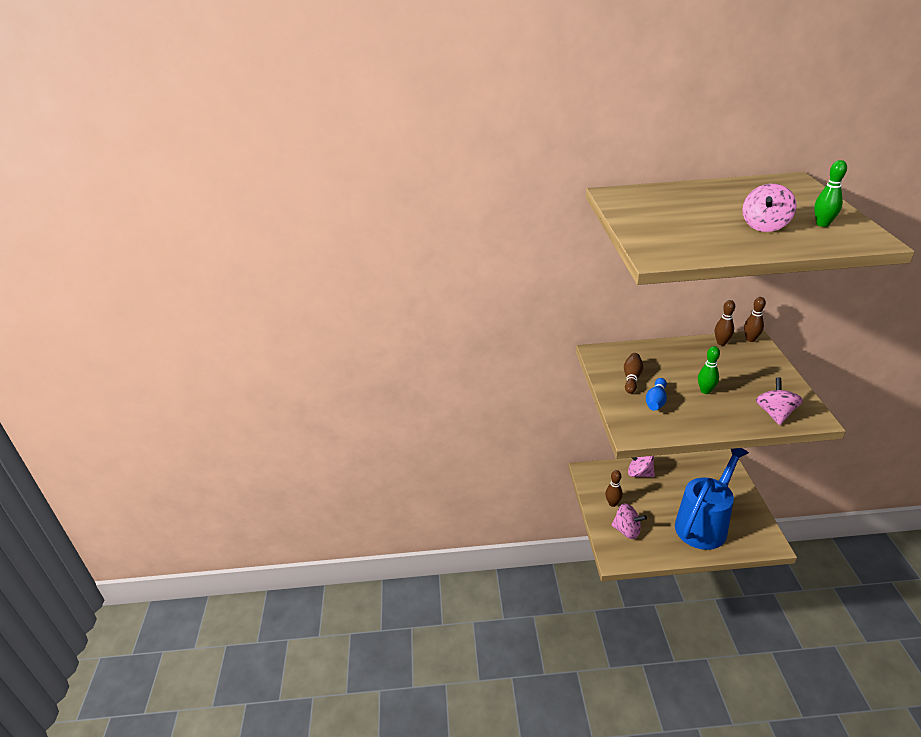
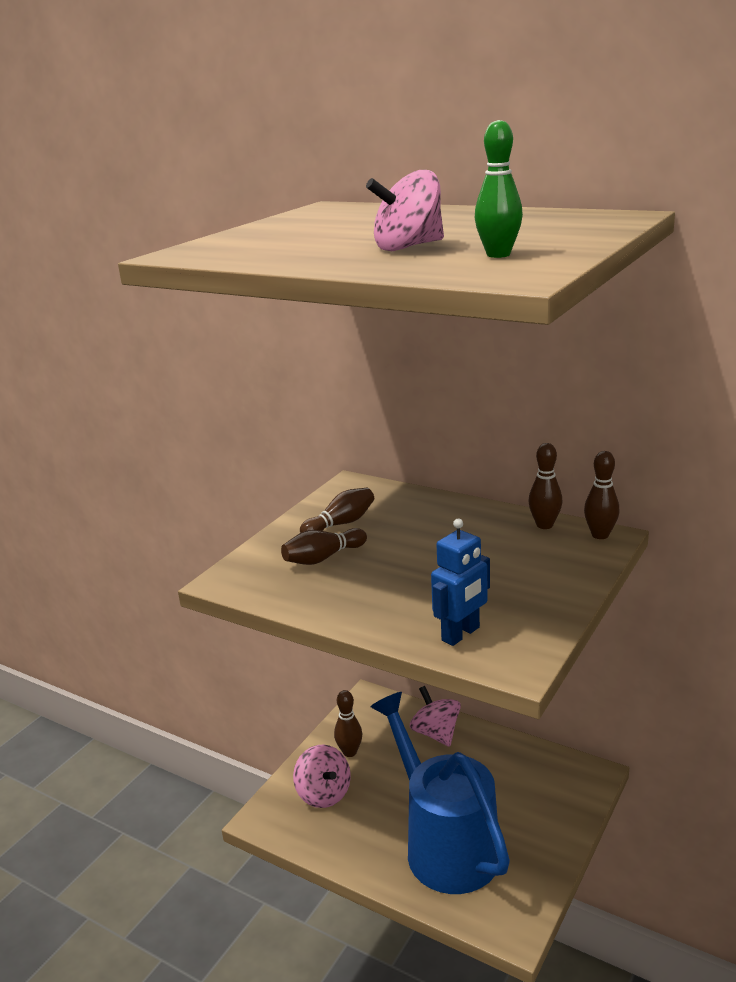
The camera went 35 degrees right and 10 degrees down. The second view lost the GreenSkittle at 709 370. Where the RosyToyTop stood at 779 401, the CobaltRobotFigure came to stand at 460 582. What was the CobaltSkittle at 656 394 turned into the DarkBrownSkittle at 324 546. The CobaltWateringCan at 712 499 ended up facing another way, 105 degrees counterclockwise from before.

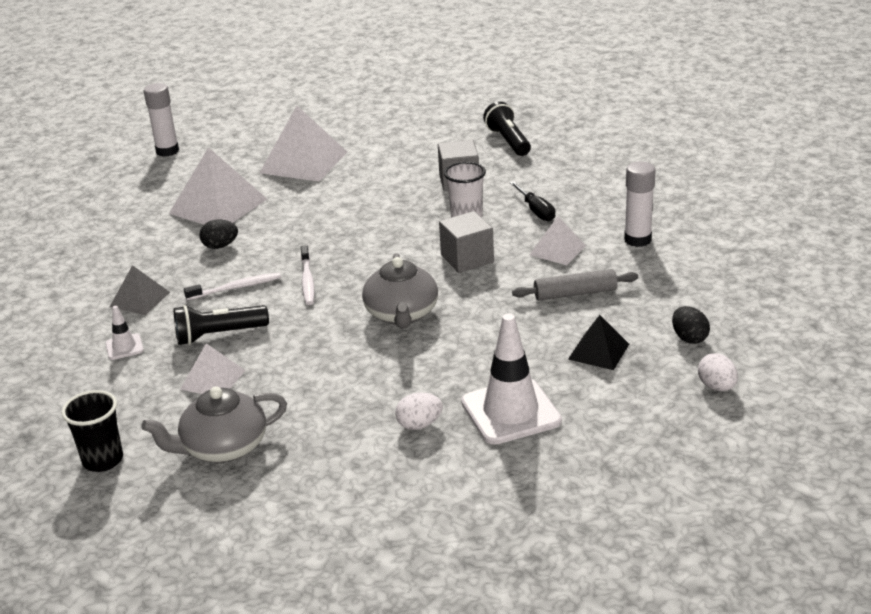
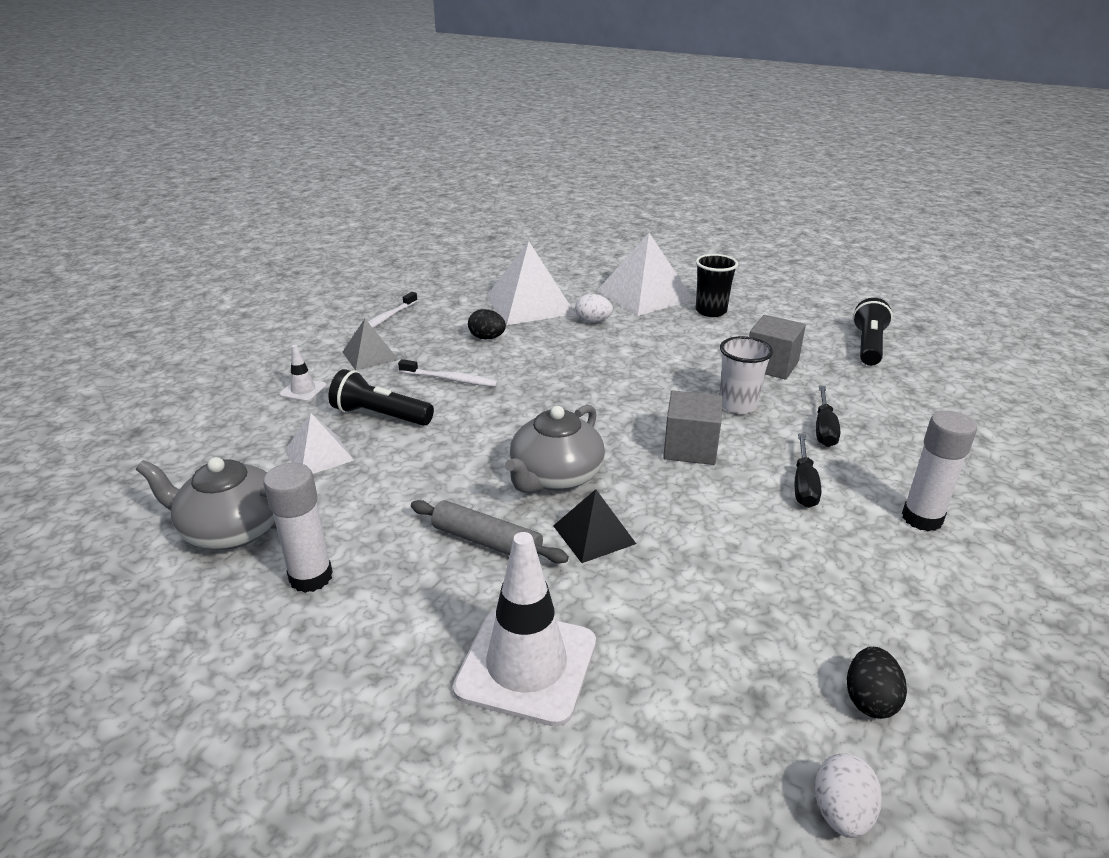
The camera went 35 degrees right and 0 degrees up. The PureWhiteGlue ended up elsewhere, having gone from 161 120 to 298 528. Where the PureWhitePyramid stood at 558 240, the EbonyScrewdriver came to stand at 808 471. The PureWhiteToothbrush ended up elsewhere, having gone from 308 275 to 386 313. The GrayPastryRoller ended up elsewhere, having gone from 575 285 to 490 531. The EbonyPyramid ended up elsewhere, having gone from 598 342 to 594 526. The EbonyCup ended up elsewhere, having gone from 92 431 to 717 285. The PureWhiteEggShape ended up elsewhere, having gone from 419 411 to 594 308.

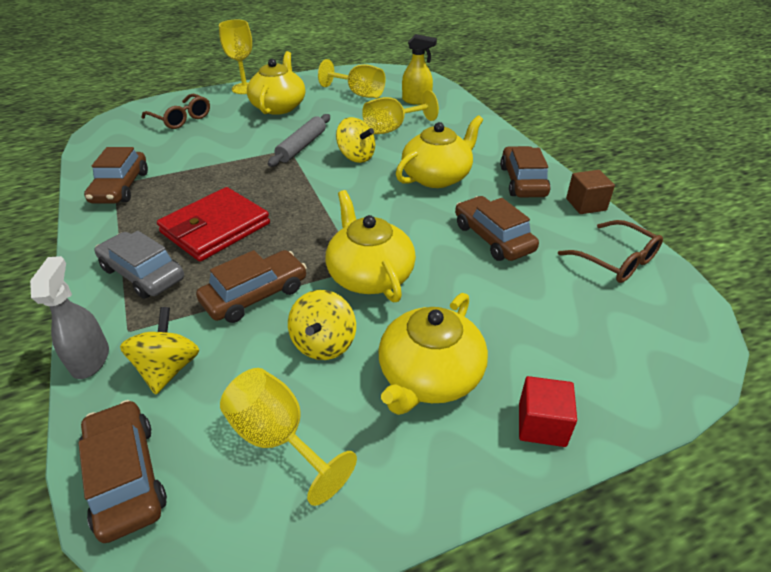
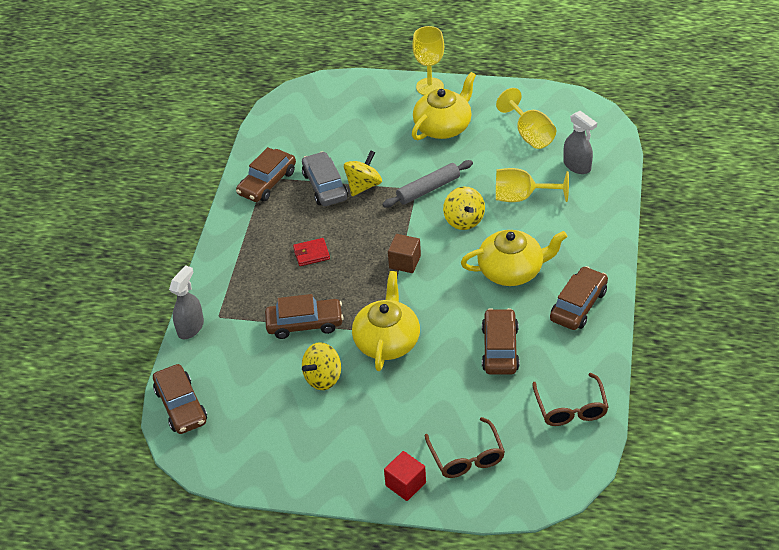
The camera went 35 degrees right and 5 degrees up. What was the YellowSprayCleaner at 419 69 turned into the GraySprayCleaner at 580 142. The DarkBrownSpectacles ended up elsewhere, having gone from 175 111 to 465 447. The DarkBrownCube ended up elsewhere, having gone from 590 192 to 404 253. The size of the CrimsonCardWallet at 213 224 changed by a factor of 0.47. The GrayAutomobile ended up elsewhere, having gone from 139 265 to 325 178. The second view lost the YellowChinaTeapot at 433 354. The YellowToyTop ended up elsewhere, having gone from 160 351 to 363 173. The second view lost the YellowChalice at 288 437. The DarkBrownAutomobile at 122 471 ended up facing another way, 150 degrees clockwise from before.

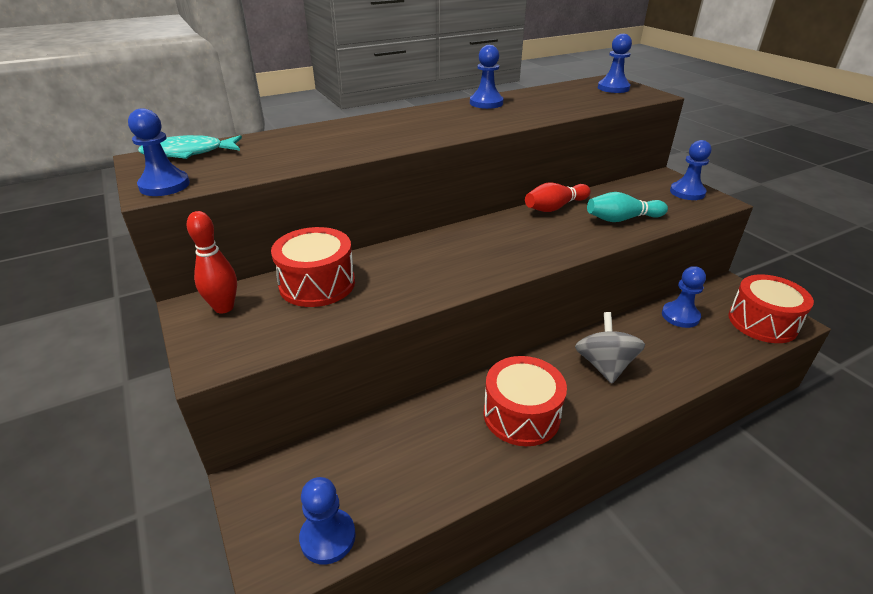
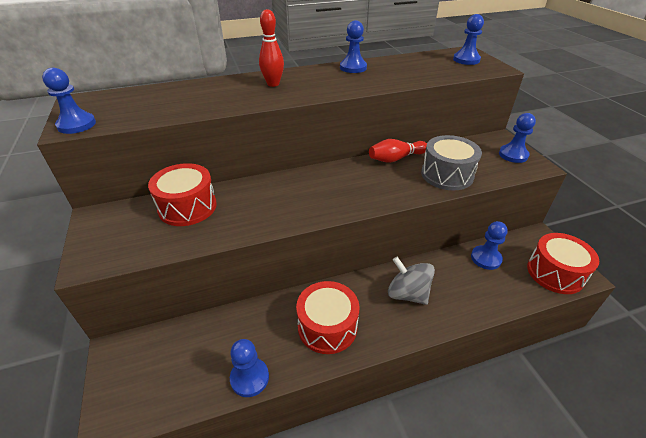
The camera went 10 degrees right and 5 degrees up. The second view lost the TurquoiseToyFish at 190 147. Where the TurquoiseSkittle stood at 627 207, the GraySnareDrum came to stand at 451 162. The CrimsonSkittle ended up elsewhere, having gone from 211 262 to 271 48. The GrayToyTop at 610 348 ended up facing another way, 60 degrees counterclockwise from before. The CobaltChessPawn ended up elsewhere, having gone from 327 521 to 249 368.

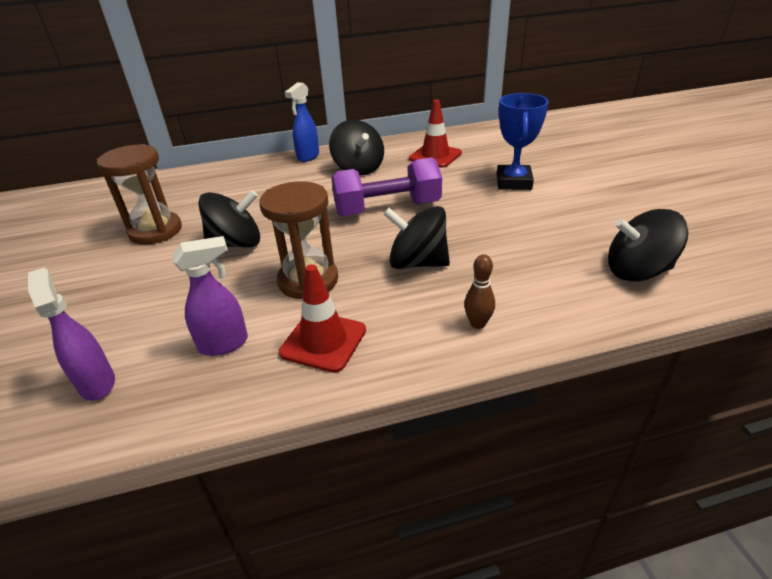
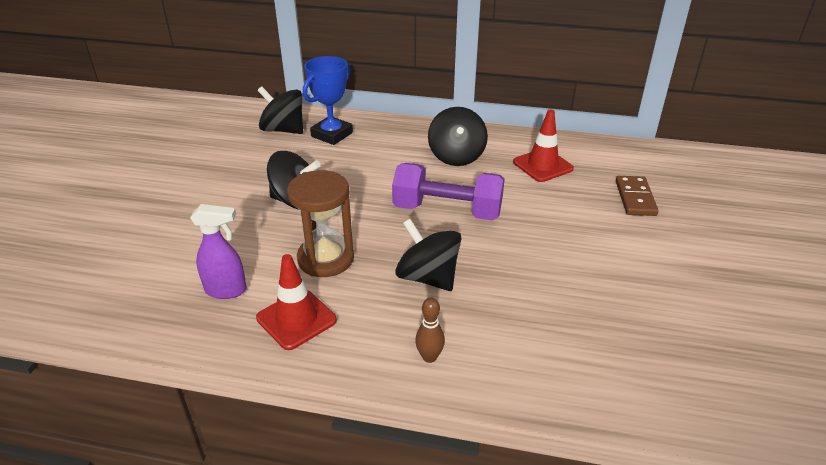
The camera went 25 degrees right and 0 degrees up. The second view lost the CobaltSprayCleaner at 302 122. The CobaltTrophy ended up elsewhere, having gone from 523 141 to 328 100. The second view lost the DarkBrownHourglass at 139 194. The EbonyToyTop ended up elsewhere, having gone from 648 245 to 280 110. The second view lost the RoyalPurpleSprayCleaner at 71 334. The second view gained the DarkBrownDominoPiece at 637 196.

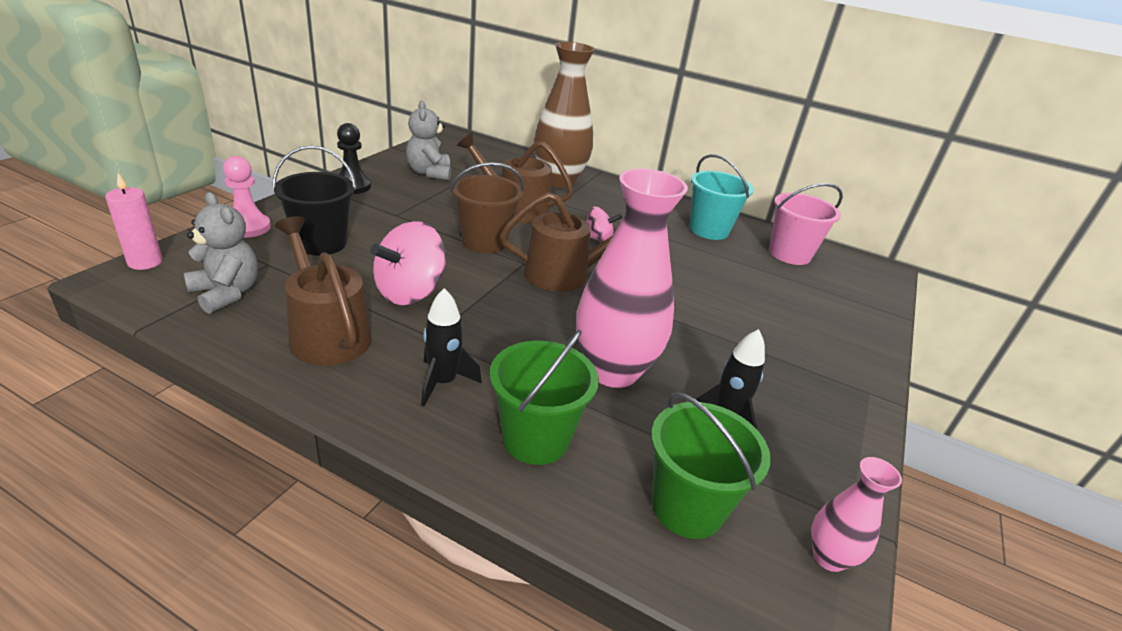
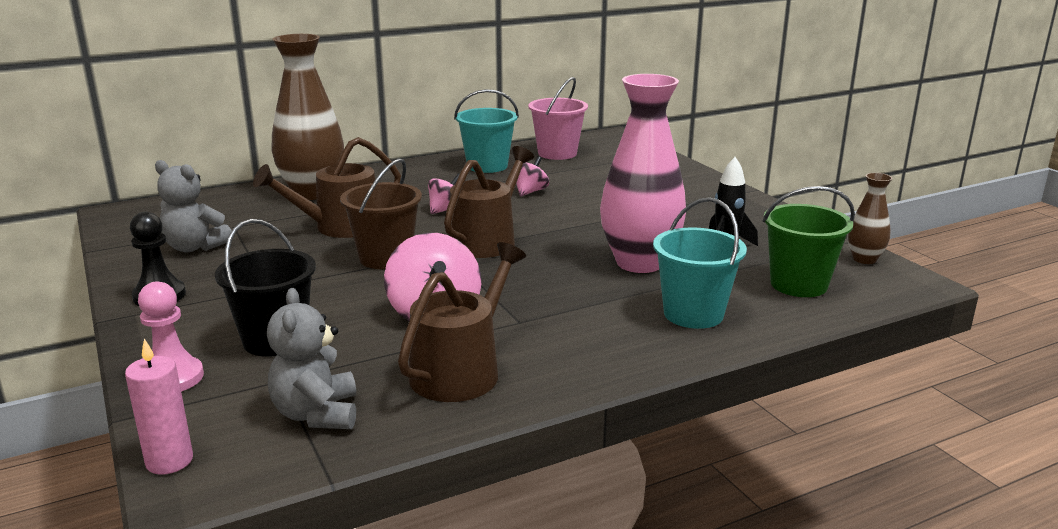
The camera went 50 degrees left and 10 degrees down. The GrayStuffedBear at 221 253 ended up facing another way, 90 degrees counterclockwise from before. The DarkBrownWateringCan at 323 291 ended up facing another way, 120 degrees clockwise from before. The second view lost the EbonyRocket at 451 347. What was the GreenBucket at 544 397 turned into the TurquoiseBucket at 700 263. What was the RosyTallVase at 856 514 turned into the DarkBrownTallVase at 870 218. The second view gained the RosyToyTop at 532 176.

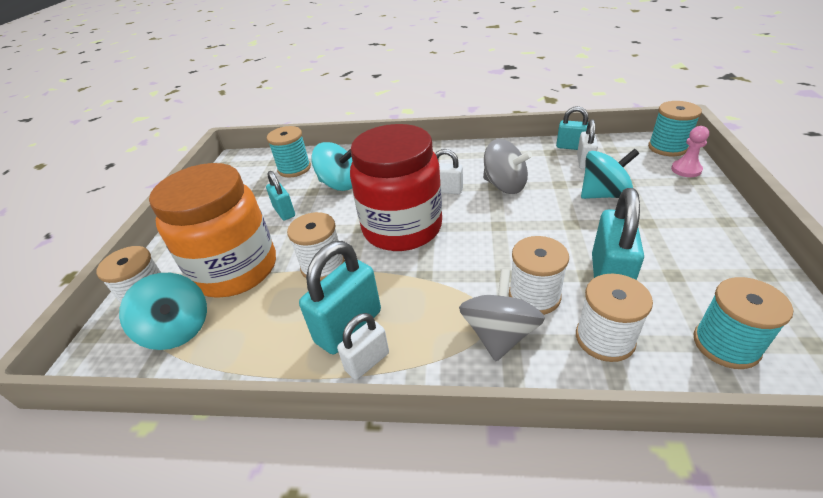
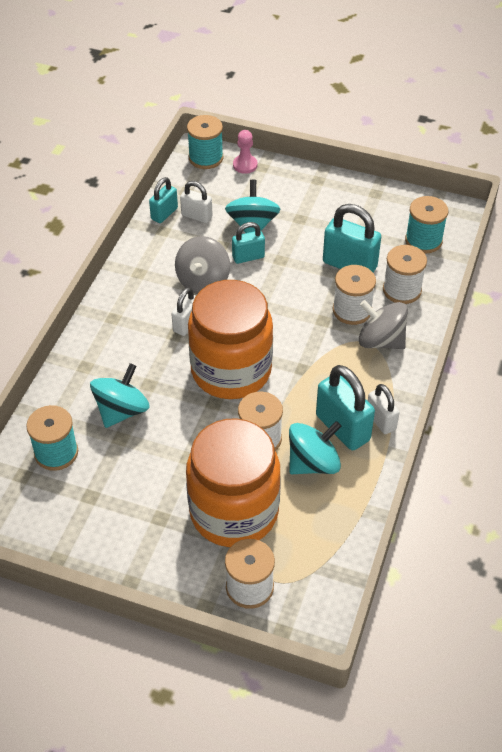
The camera went 80 degrees left and 10 degrees up. What was the CrimsonJamJar at 396 187 turned into the OrangeJamJar at 230 339. The GrayToyTop at 507 166 ended up facing another way, 150 degrees clockwise from before. The TurquoisePadlock ended up elsewhere, having gone from 280 195 to 248 243. The TurquoiseToyTop ended up elsewhere, having gone from 163 311 to 315 447.

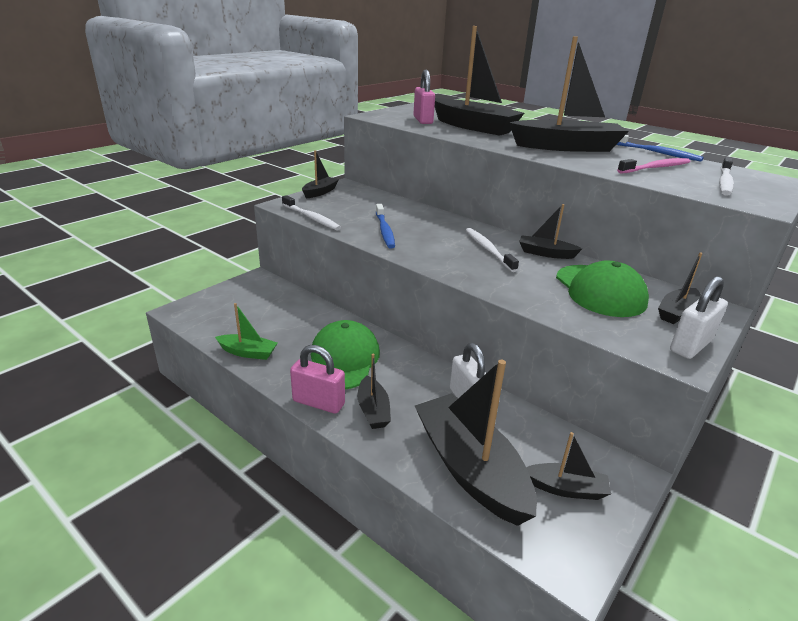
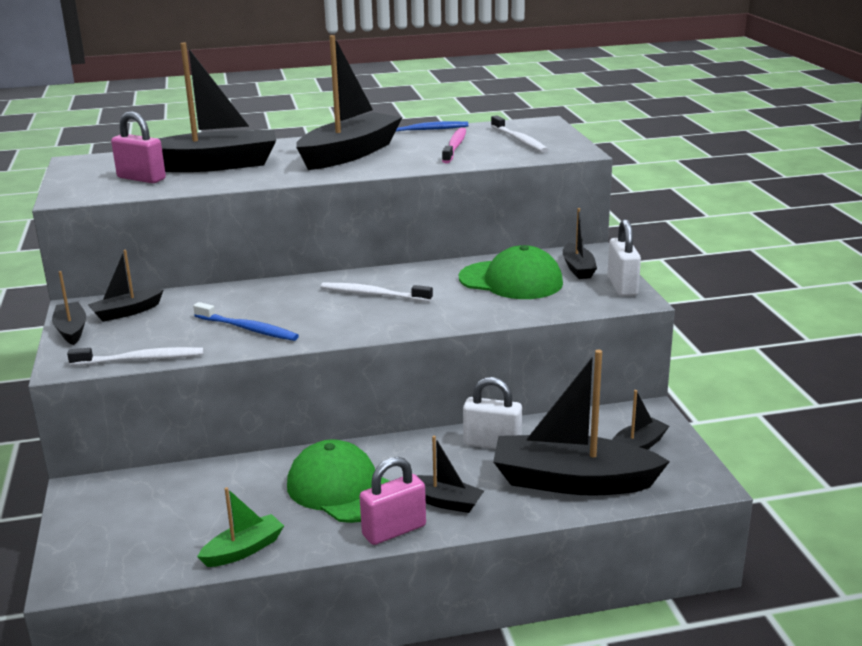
The camera went 50 degrees left and 5 degrees down. The EbonySailboat ended up elsewhere, having gone from 550 231 to 126 286.

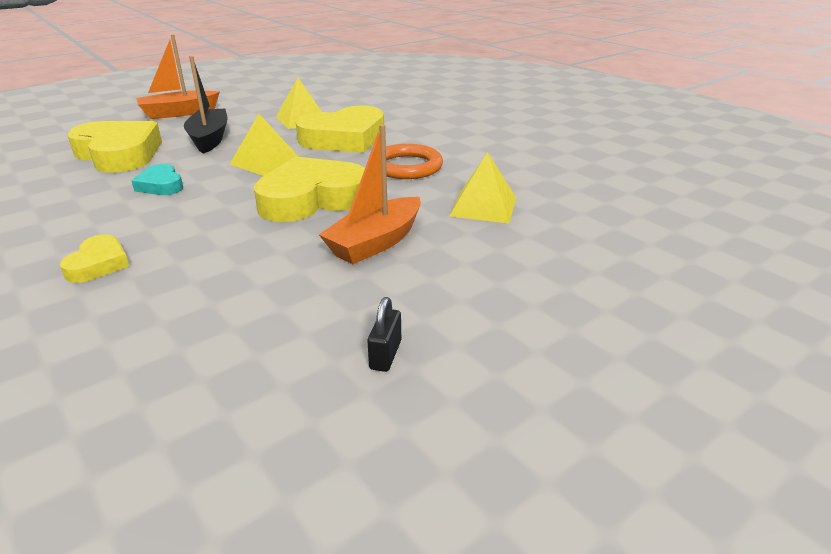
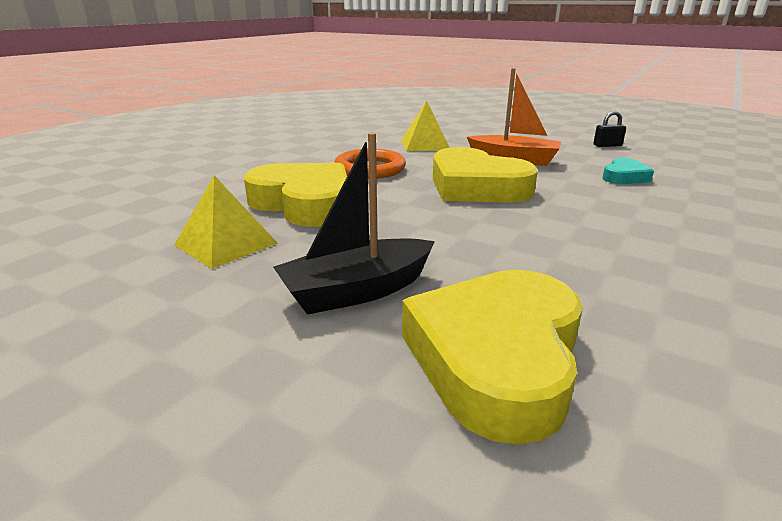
The camera went 110 degrees left and 5 degrees down. The second view lost the OrangeSailboat at 178 76. The second view lost the YellowPyramid at 264 145. The TurquoiseLoveHeart ended up elsewhere, having gone from 157 179 to 628 171. The second view lost the YellowLoveHeart at 94 258.

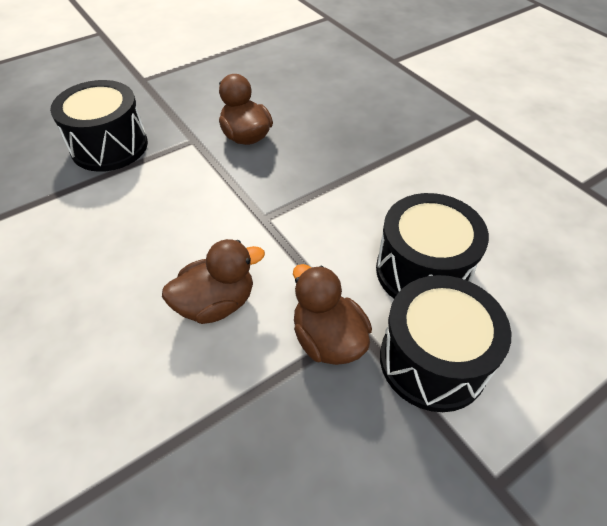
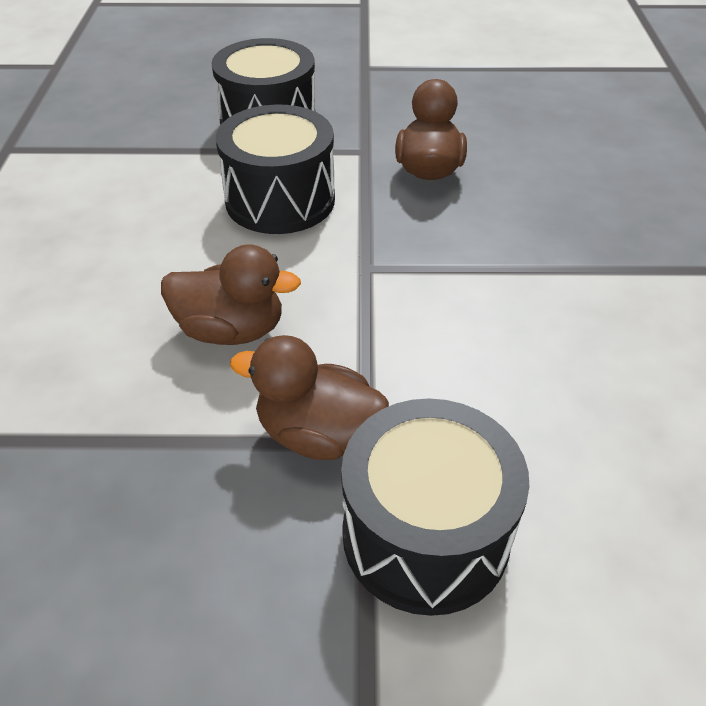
The camera went 35 degrees right and 5 degrees down. The EbonySnareDrum ended up elsewhere, having gone from 432 246 to 275 169. The DarkBrownDuck at 332 314 ended up facing another way, 75 degrees counterclockwise from before.

